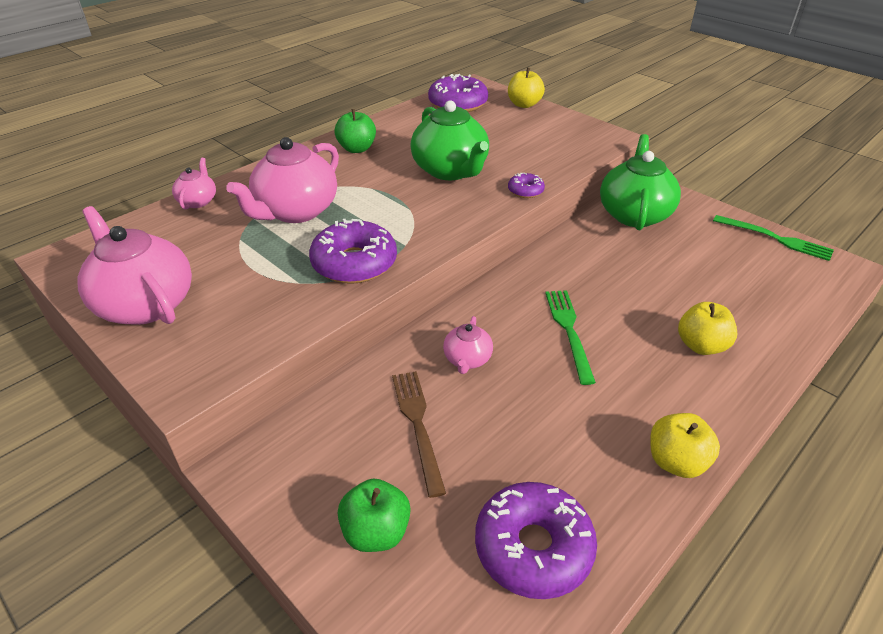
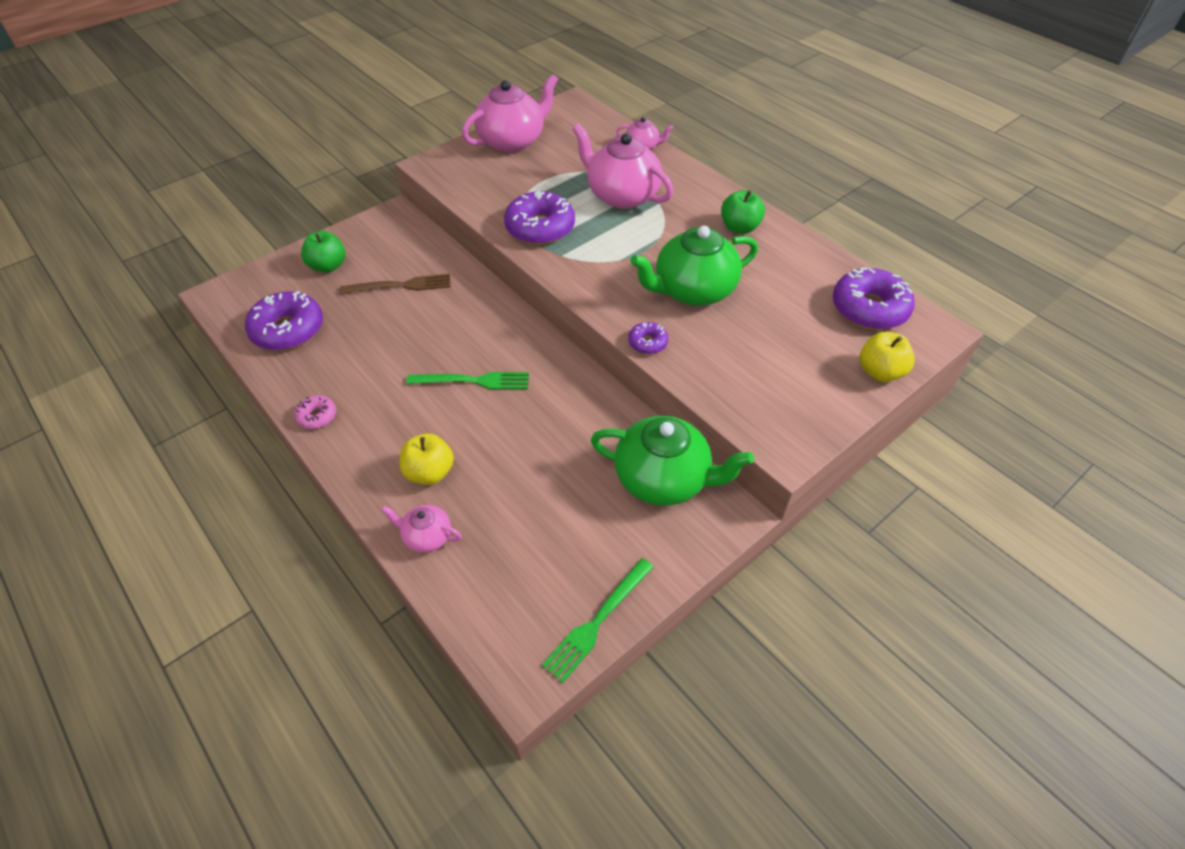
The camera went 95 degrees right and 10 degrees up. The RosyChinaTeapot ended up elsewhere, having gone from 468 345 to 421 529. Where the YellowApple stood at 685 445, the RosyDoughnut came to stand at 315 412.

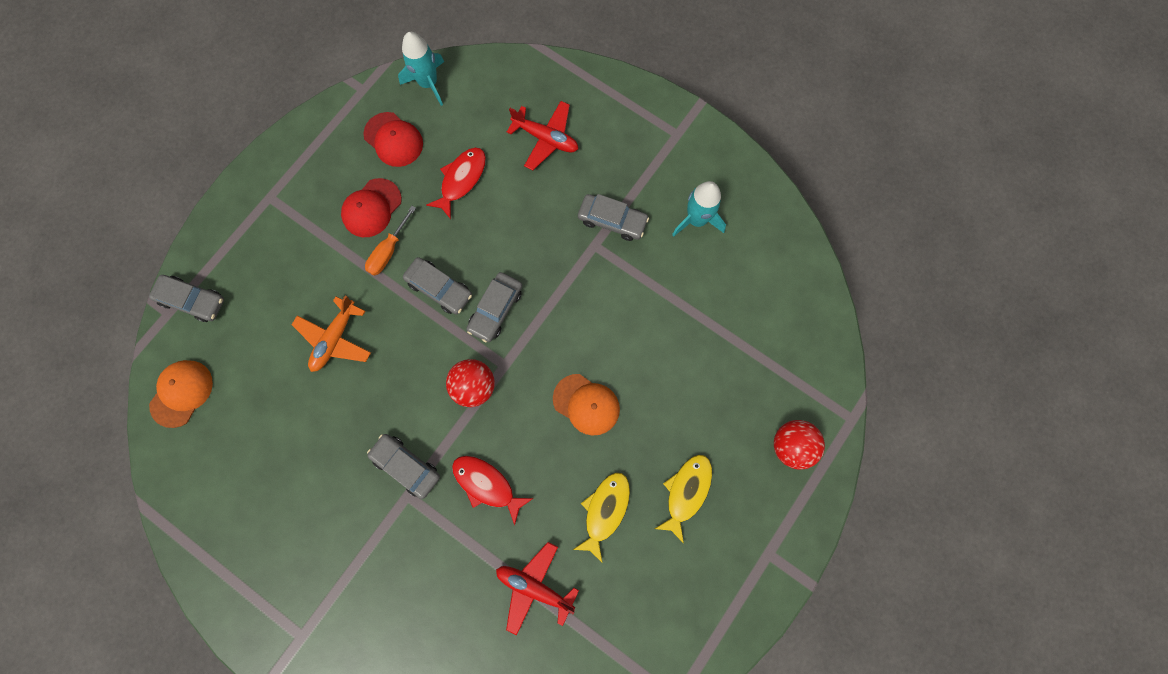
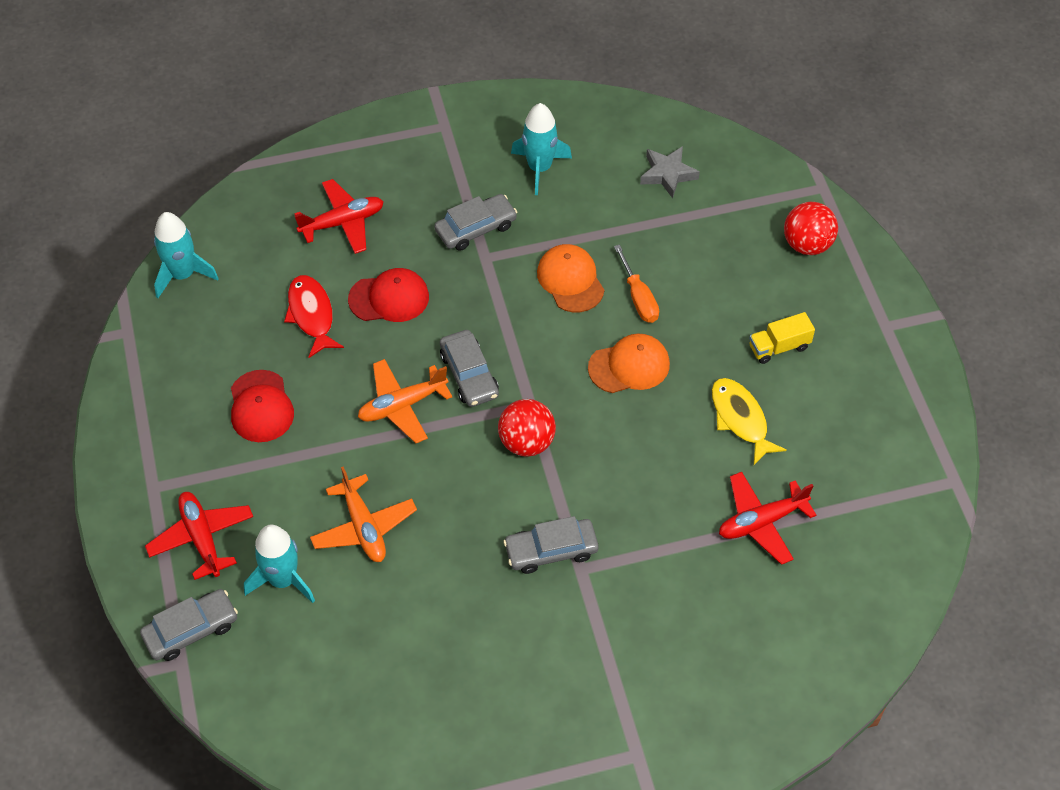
The camera went 50 degrees left and 20 degrees down. The CrimsonCap ended up elsewhere, having gone from 393 139 to 388 295. The OrangeScrewdriver ended up elsewhere, having gone from 390 241 to 636 284. Where the GrayAutomobile stood at 437 286, the OrangePlane came to stand at 405 401. The OrangeCap ended up elsewhere, having gone from 181 394 to 570 278. Where the YellowToyFish stood at 683 499, the YellowLorry came to stand at 782 338. The second view lost the CrimsonToyFish at 493 491. The second view gained the GrayFivePointedStar at 670 172. The second view gained the CrimsonPlane at 199 536. The second view gained the TurquoiseRocket at 279 564.

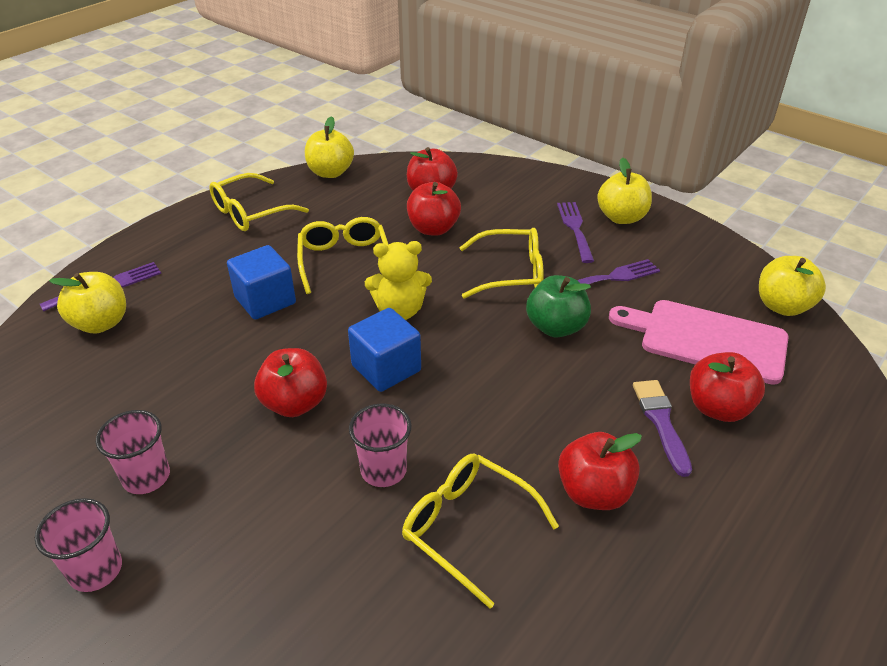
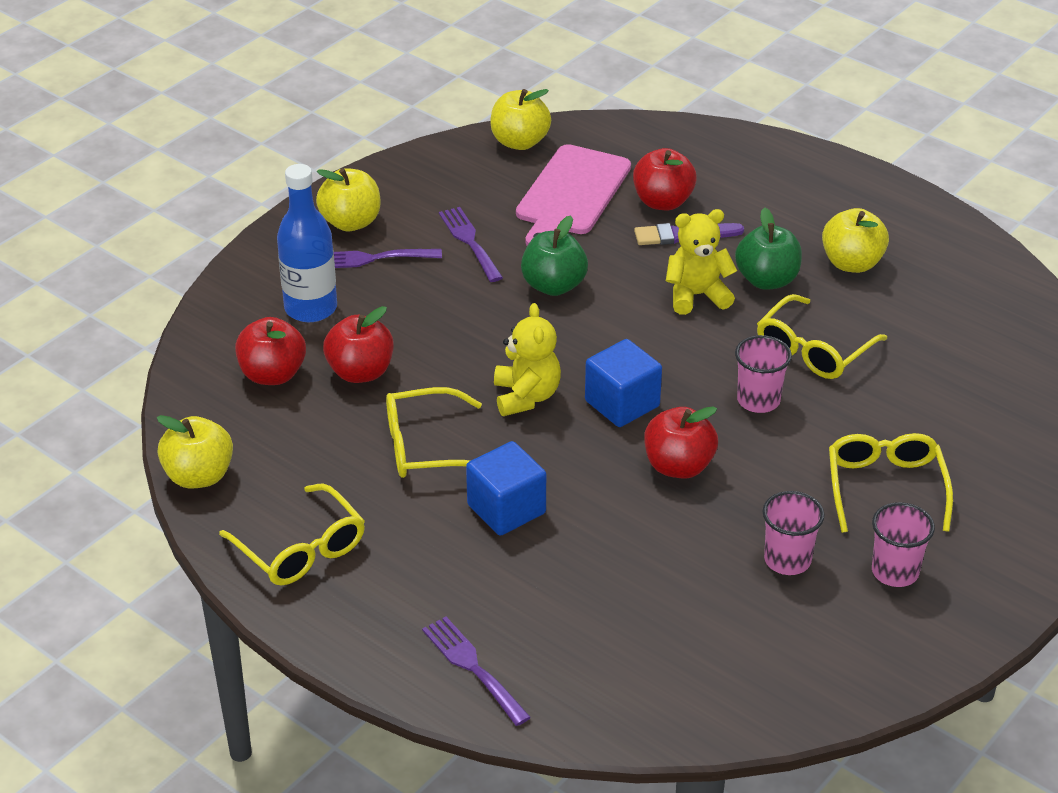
The camera went 90 degrees left and 0 degrees up. The YellowSpectacles ended up elsewhere, having gone from 501 263 to 891 483. The YellowApple ended up elsewhere, having gone from 87 303 to 855 240. What was the CrimsonApple at 600 471 turned into the GreenApple at 768 248. The second view gained the CobaltBottle at 307 243. The second view gained the YellowStuffedBear at 701 262.

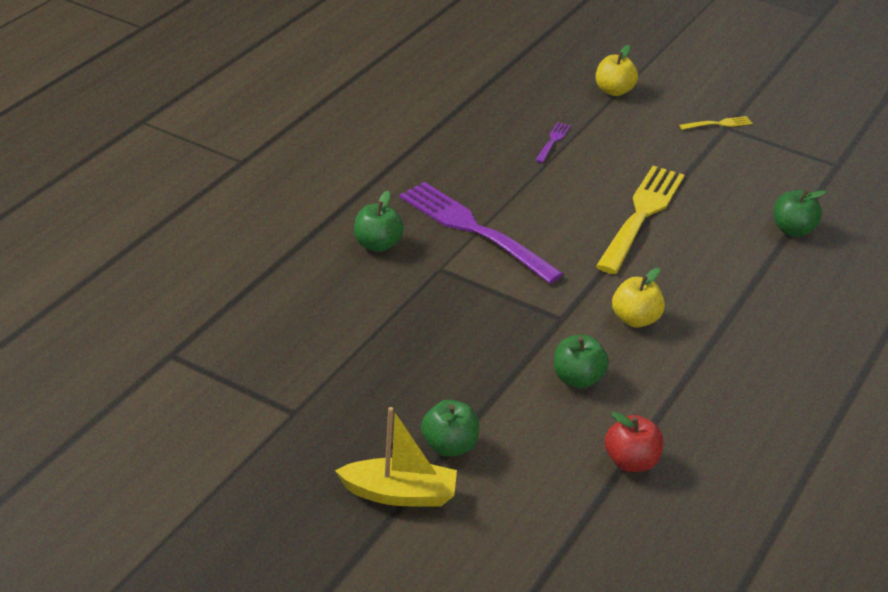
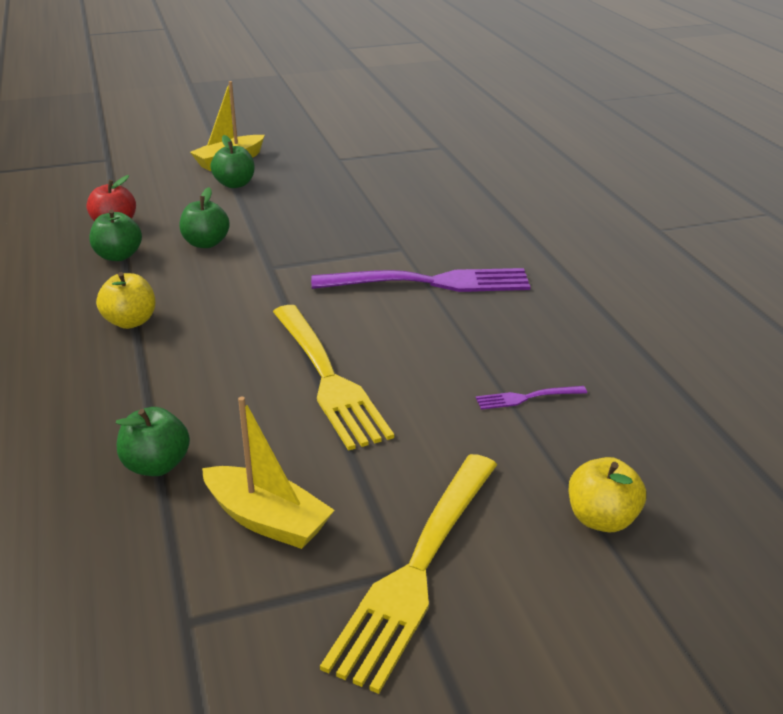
The camera went 135 degrees right and 5 degrees down. The size of the YellowFork at 716 123 changed by a factor of 2.34. The RoyalPurpleFork at 553 142 ended up facing another way, 105 degrees clockwise from before. The GreenApple ended up elsewhere, having gone from 379 221 to 115 235. The YellowApple ended up elsewhere, having gone from 638 298 to 125 300. The second view gained the YellowSailboat at 268 473.

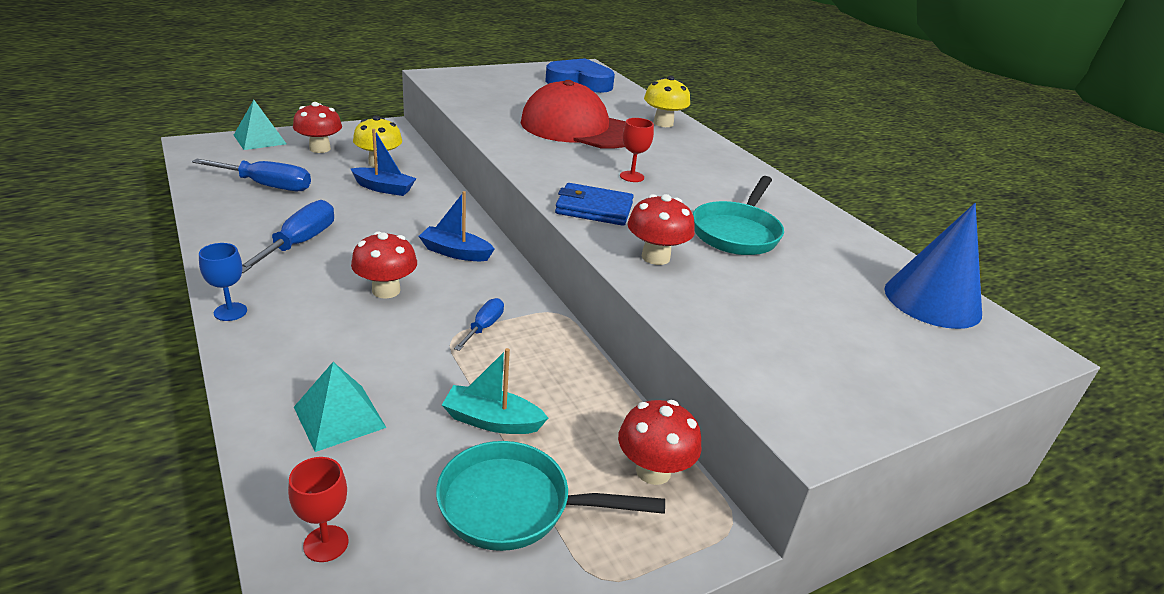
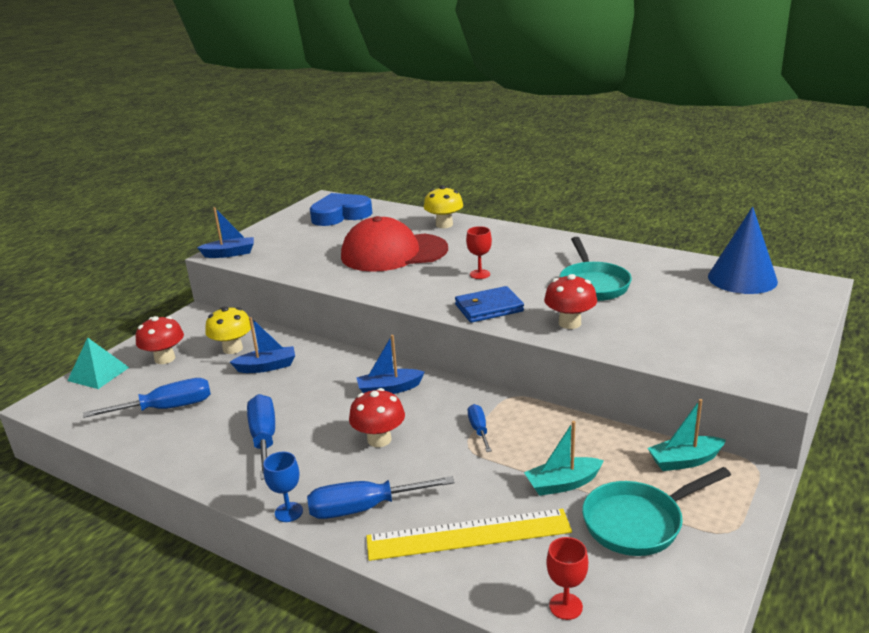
The camera went 25 degrees left and 5 degrees down. Where the TurquoisePyramid stood at 340 407, the YellowRuler came to stand at 469 535. Where the CrimsonToadstool stood at 660 442, the TurquoiseSailboat came to stand at 687 435. The second view gained the CobaltSailboat at 225 232. The second view gained the CobaltScrewdriver at 381 497.

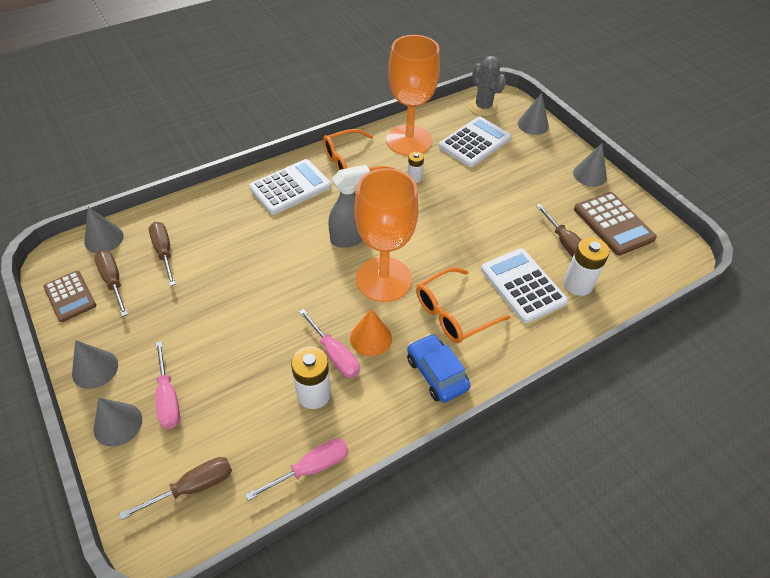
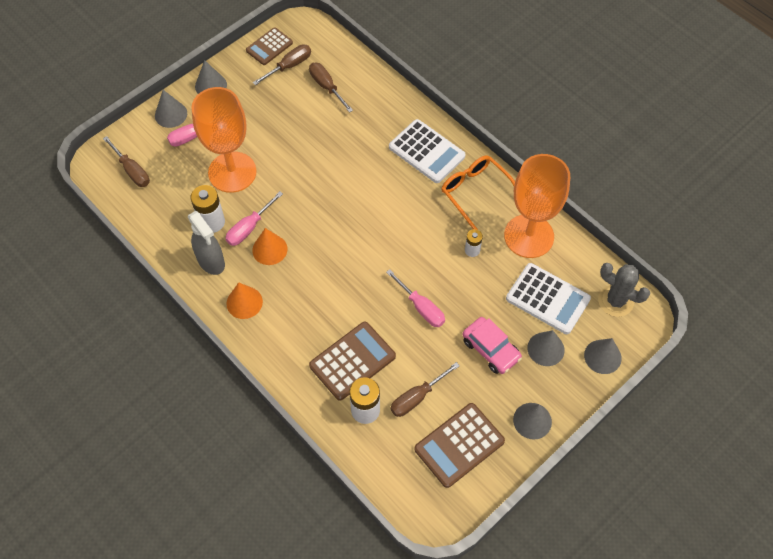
The camera went 80 degrees right and 10 degrees up. The GrayCactus at 487 86 ended up facing another way, 75 degrees clockwise from before. The GraySprayCleaner ended up elsewhere, having gone from 349 206 to 206 243. The OrangeChalice ended up elsewhere, having gone from 386 235 to 224 140. The GrayCone ended up elsewhere, having gone from 104 230 to 546 348. The DarkBrownScrewdriver at 162 254 ended up facing another way, 90 degrees counterclockwise from before. What was the PureWhiteAddingMachine at 524 285 turned into the DarkBrownAddingMachine at 352 361. The second view lost the OrangeSpectacles at 463 305. Where the CobaltAutomobile stood at 439 368, the OrangeCone came to stand at 244 300. The RosyScrewdriver ended up elsewhere, having gone from 296 469 to 415 298. The second view gained the RosyAutomobile at 492 345.

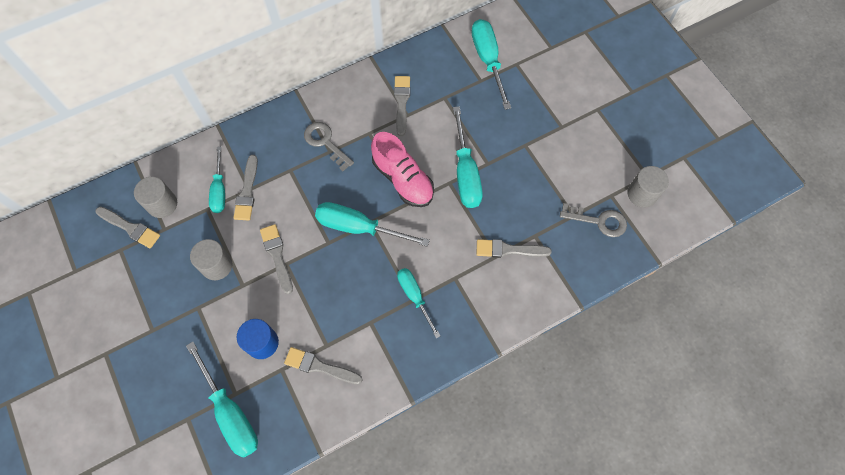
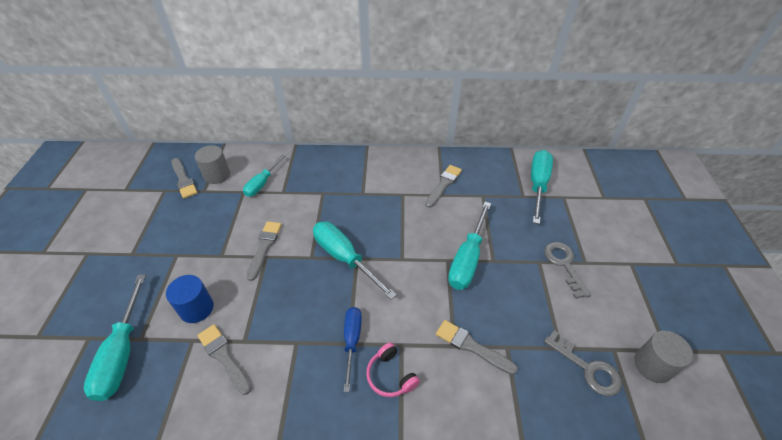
The camera went 30 degrees right and 20 degrees down. The GrayKey ended up elsewhere, having gone from 329 146 to 567 270. The second view lost the RosyLaceUpShoe at 402 169. The second view lost the GrayPaintbrush at 245 187. The second view lost the GrayCylinderShape at 211 259. What was the TurquoiseScrewdriver at 418 303 turned into the CobaltScrewdriver at 353 349. The second view gained the RosyHeadset at 393 369.

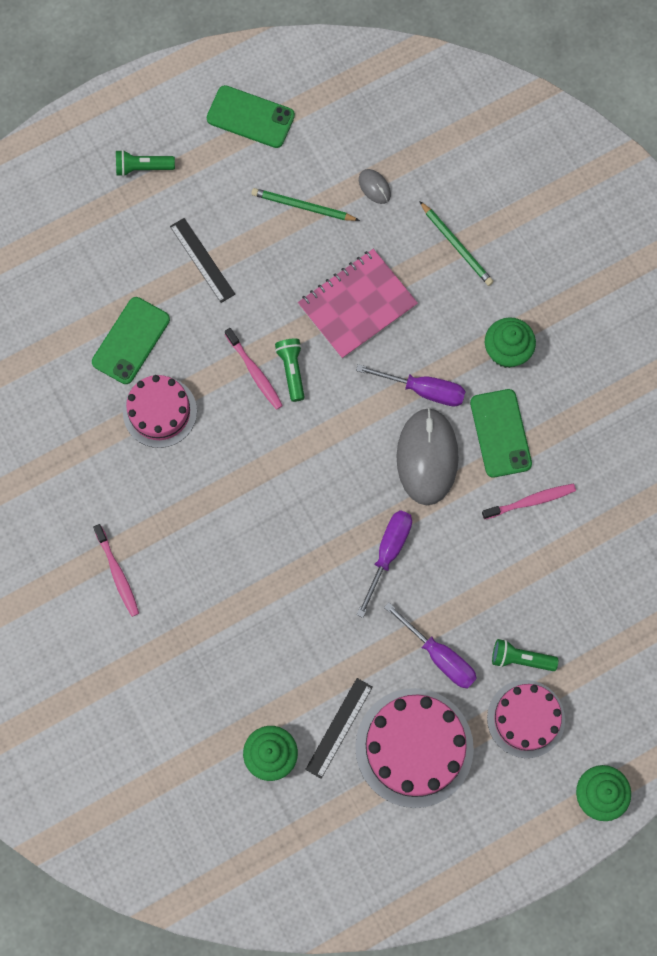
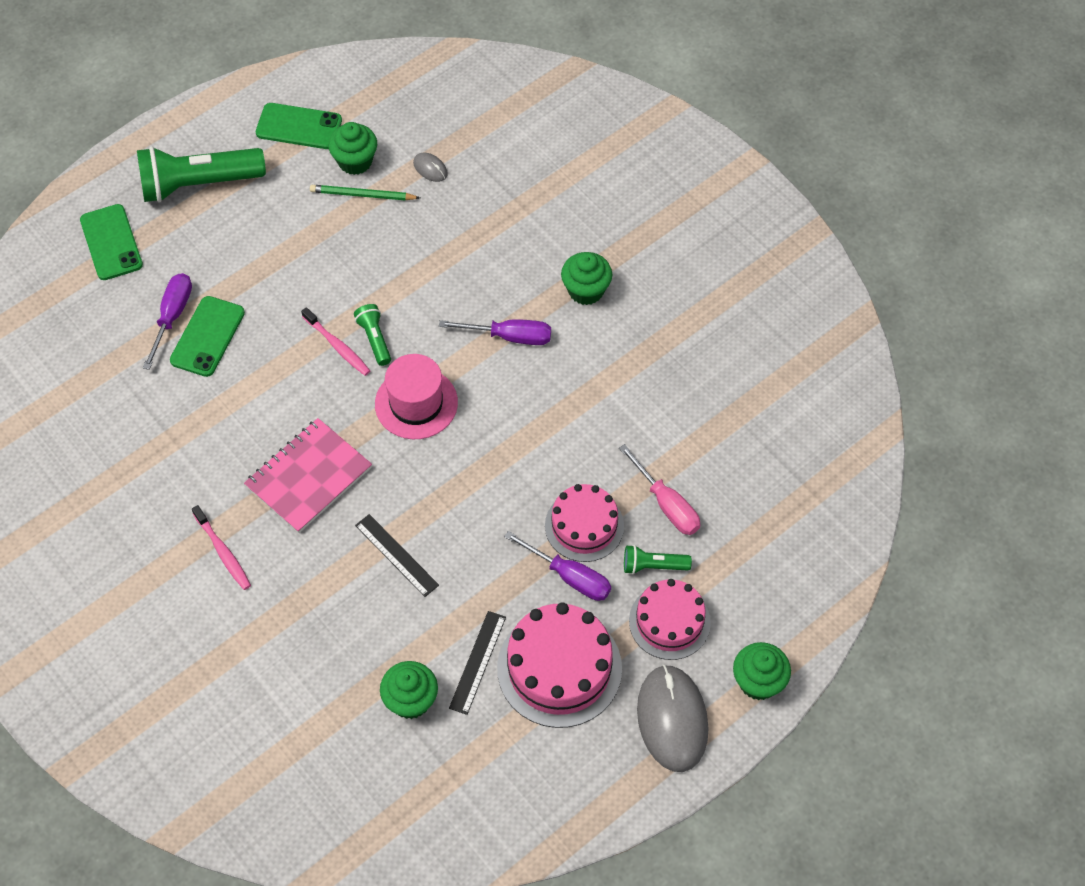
The camera went 10 degrees left and 15 degrees down. The size of the GreenTorch at 145 163 changed by a factor of 2.10. The second view lost the GreenLeadPencil at 456 243. The EbonyRuler ended up elsewhere, having gone from 202 260 to 397 555. The RosyNotebook ended up elsewhere, having gone from 358 304 to 308 475. The RosyLayerCake ended up elsewhere, having gone from 160 411 to 584 523. The GreenMobilePhone ended up elsewhere, having gone from 501 433 to 111 242. The GrayPcMouse ended up elsewhere, having gone from 428 456 to 673 718. The second view lost the RosyToothbrush at 529 502. The RoyalPurpleScrewdriver ended up elsewhere, having gone from 384 564 to 167 321. The second view gained the GreenFairyCake at 352 148. The second view gained the RosyTopHat at 416 396. The second view gained the RosyScrewdriver at 659 489.

